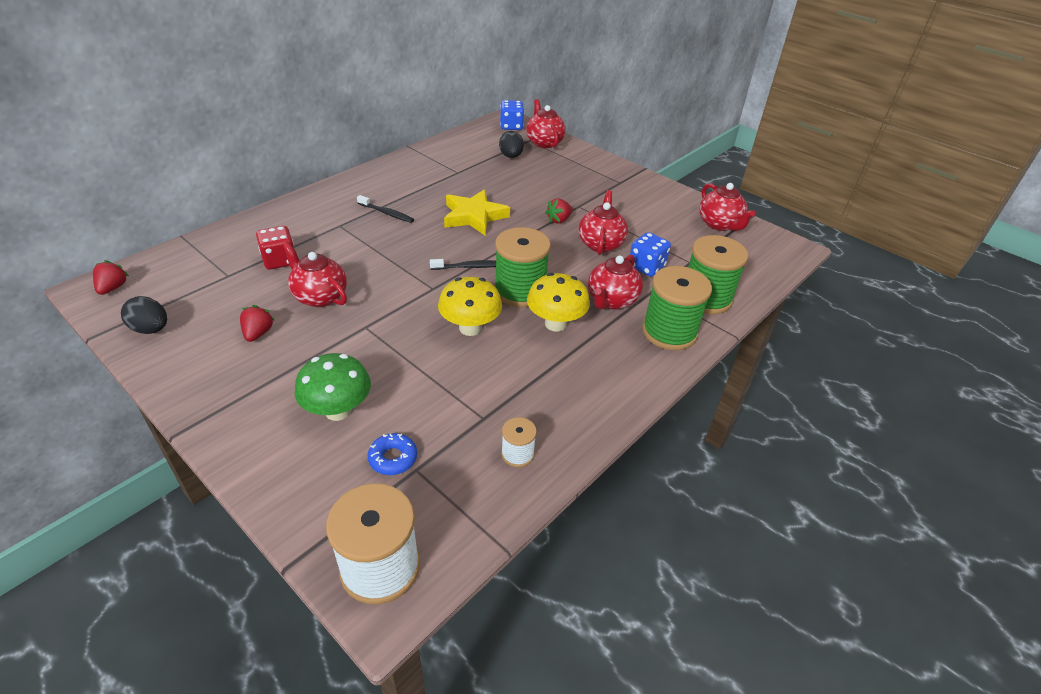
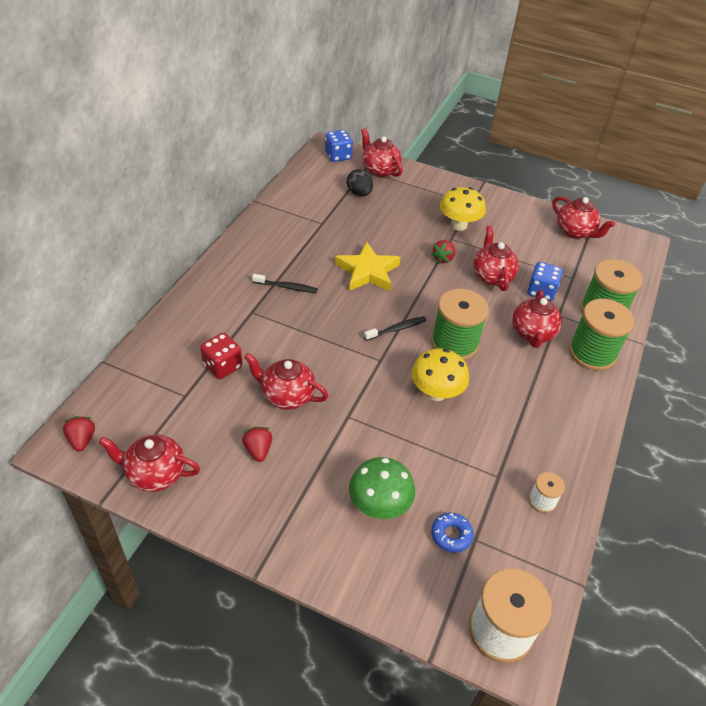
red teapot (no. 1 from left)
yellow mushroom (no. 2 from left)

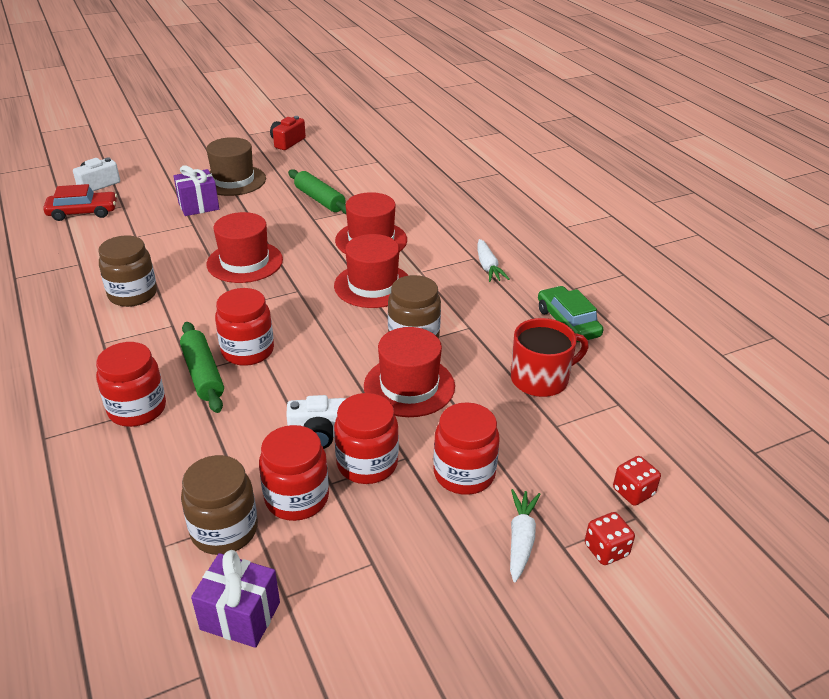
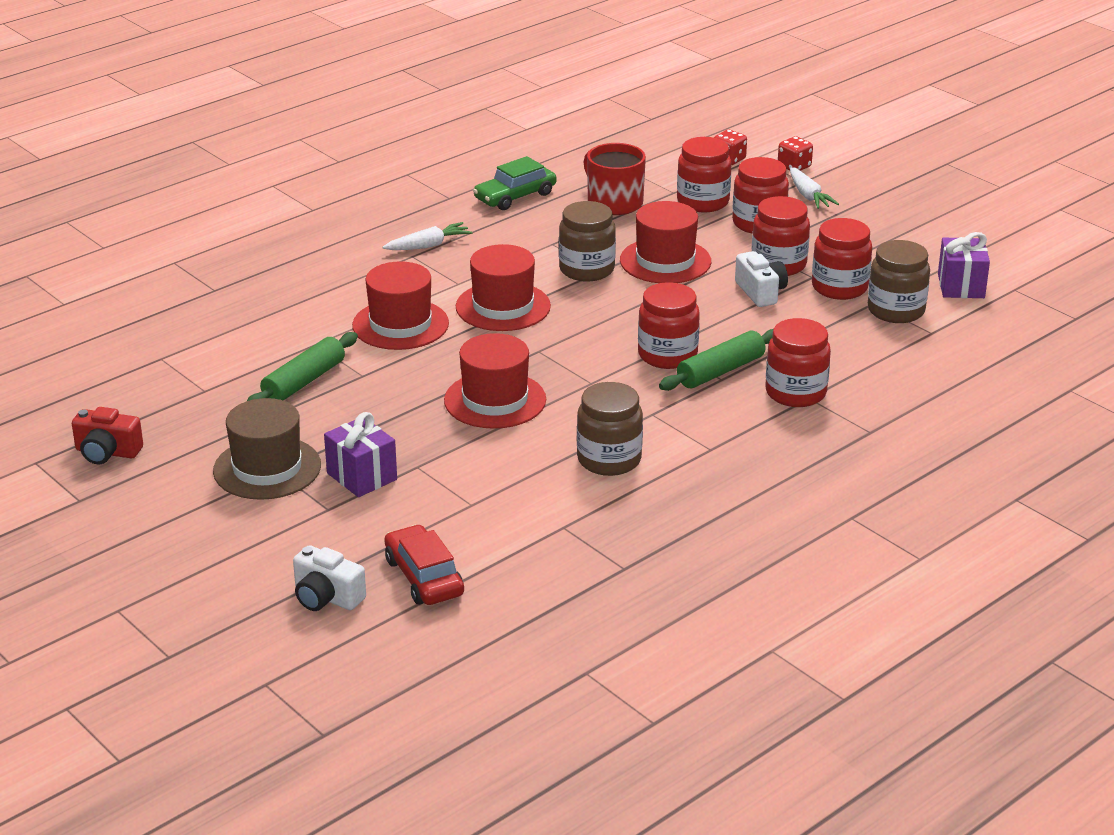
white carrot (no. 2 from left)
red jar (no. 2 from left)

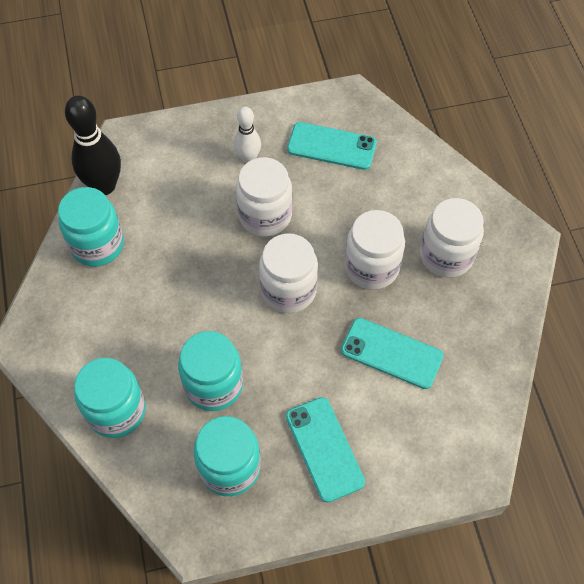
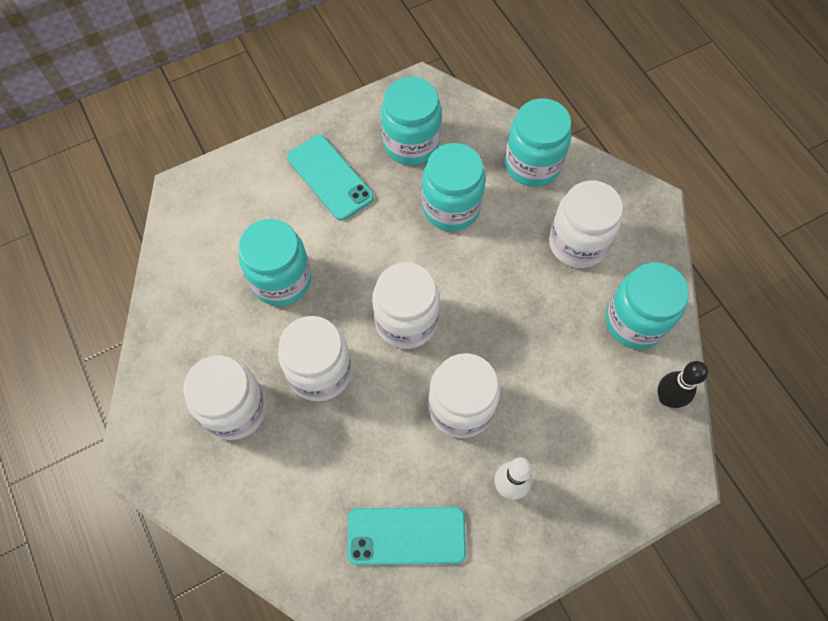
black bowling pin
turquoise jar (no. 1 from left)
white jar (no. 5 from left)

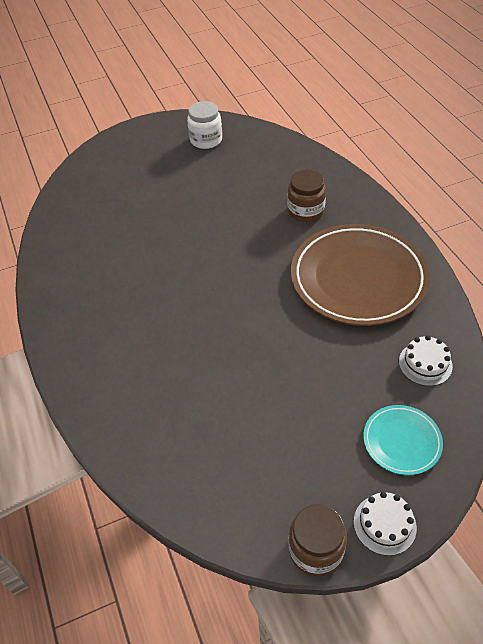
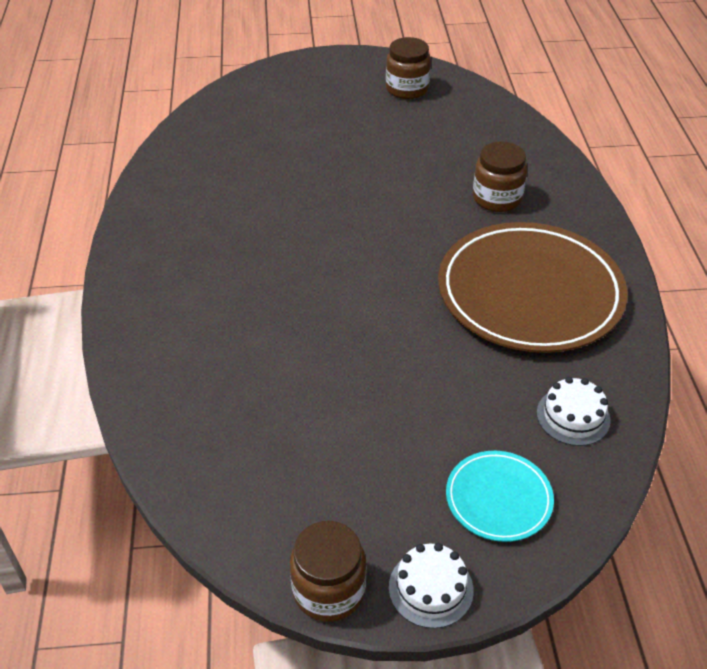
brown jar (no. 2 from left)

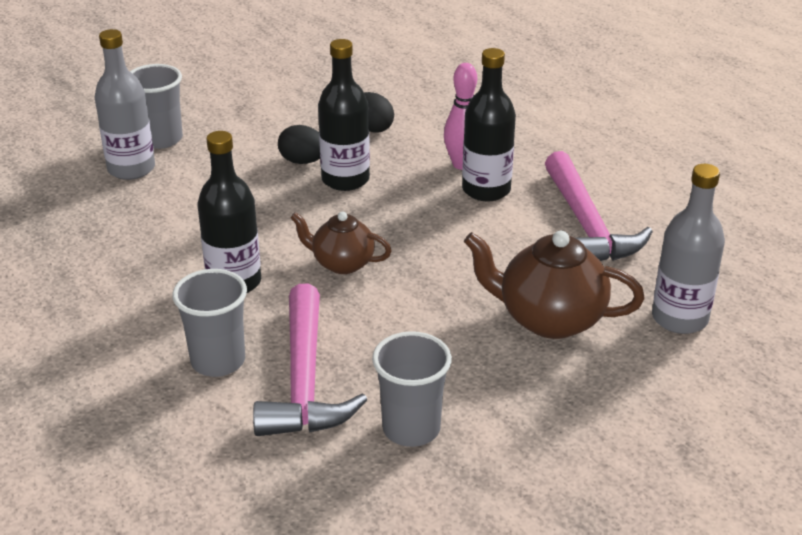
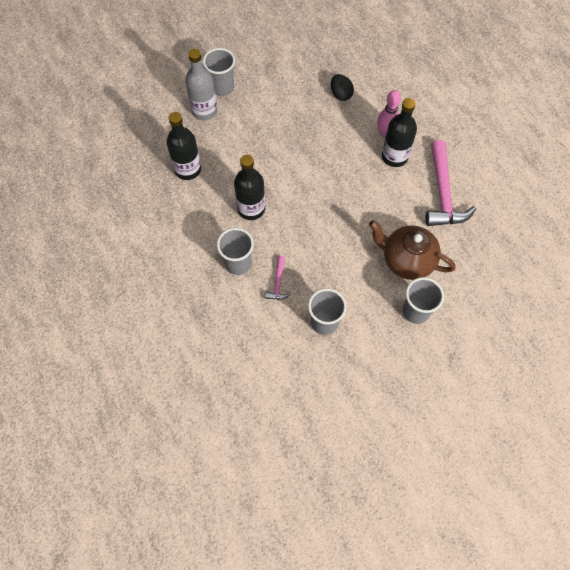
pink hammer (no. 1 from left)
black egg (no. 1 from left in the first image)
brown teapot (no. 1 from left in the first image)
black bottle (no. 1 from left)
grey bottle (no. 2 from left in the first image)
grey cup (no. 4 from left)

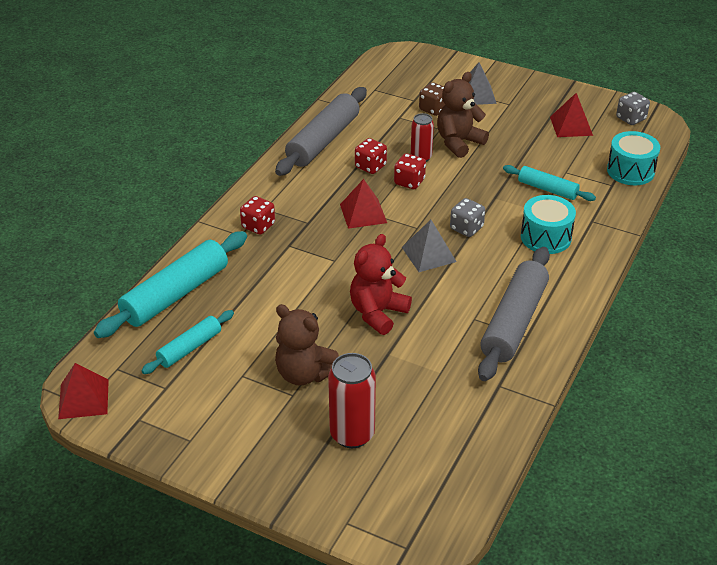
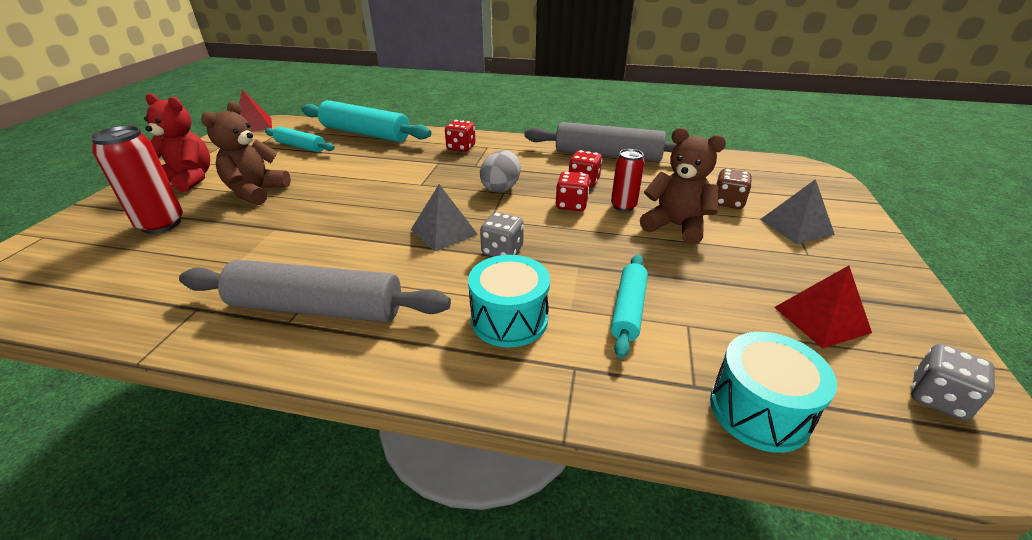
grey egg
red teddy bear

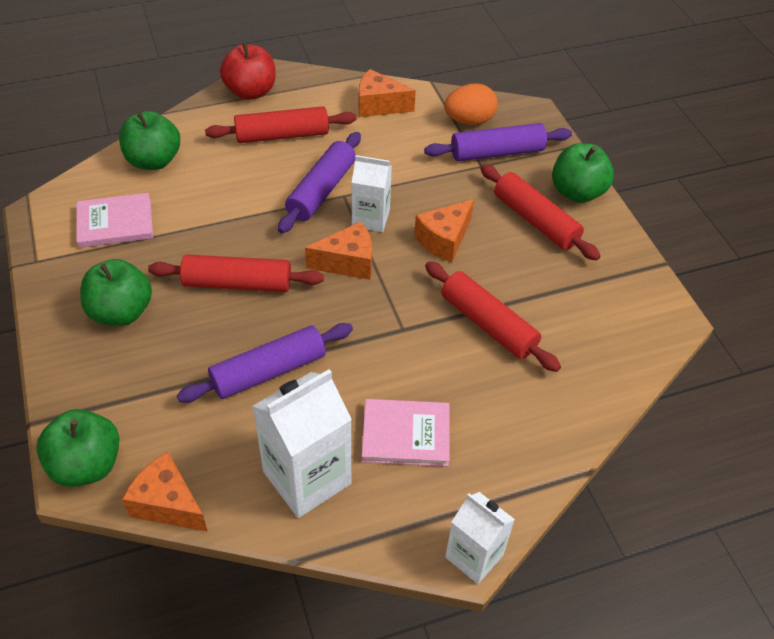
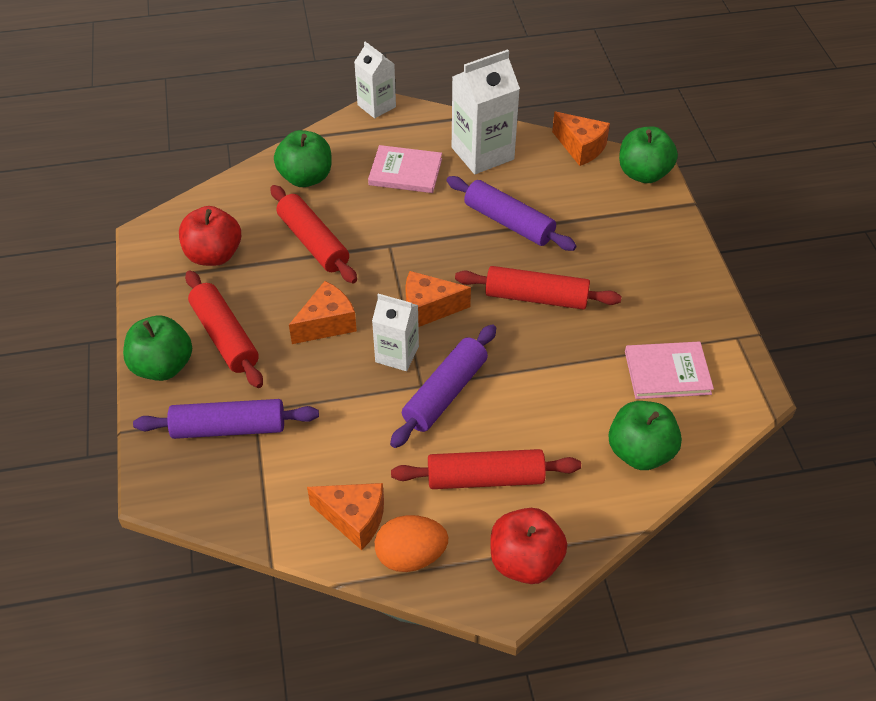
green apple (no. 2 from left)
purple rolling pin (no. 3 from left)
orange egg
red apple (no. 1 from left)

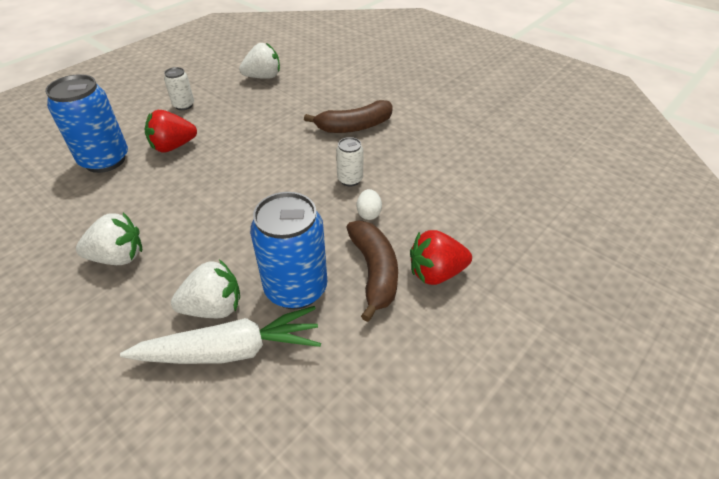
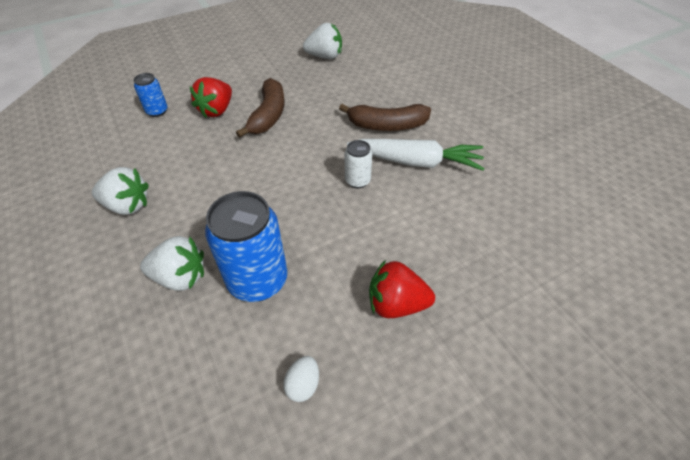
blue can (no. 1 from left)
white carrot
red strawberry (no. 1 from left)
white can (no. 1 from left in the first image)
brown banana (no. 1 from left)
white egg

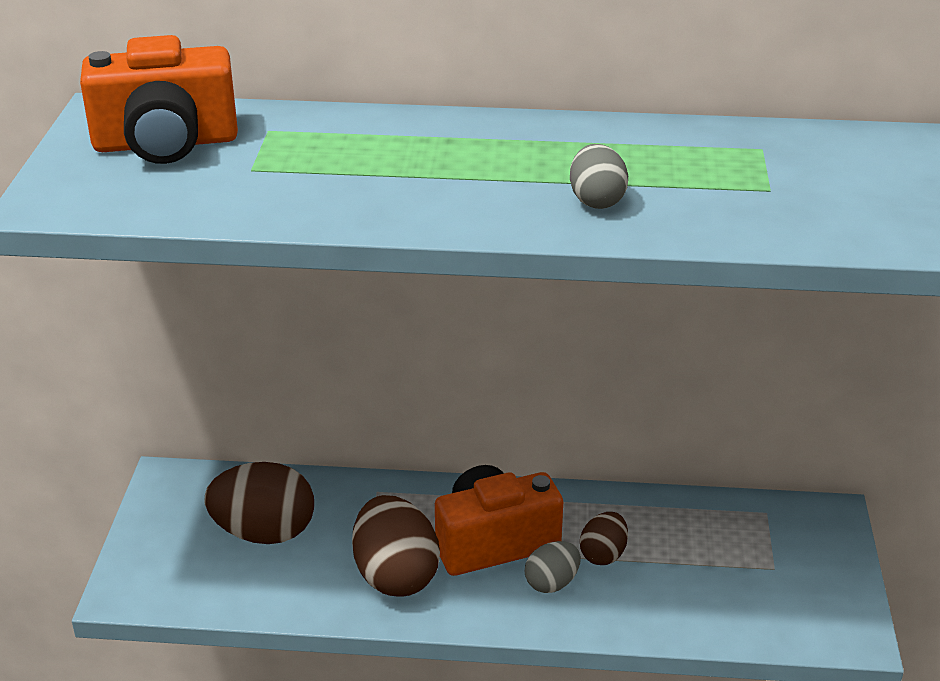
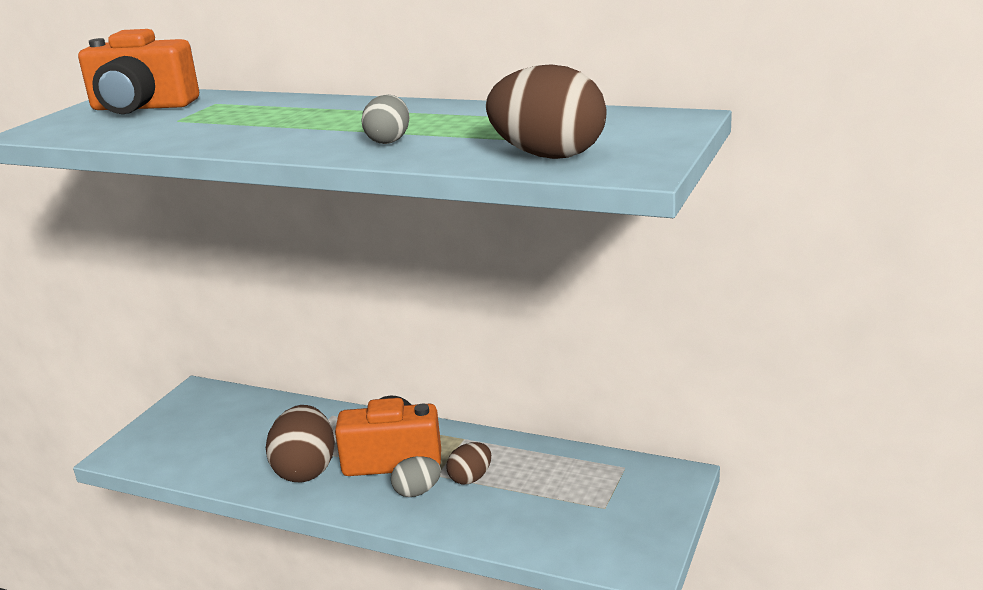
brown egg (no. 3 from left)

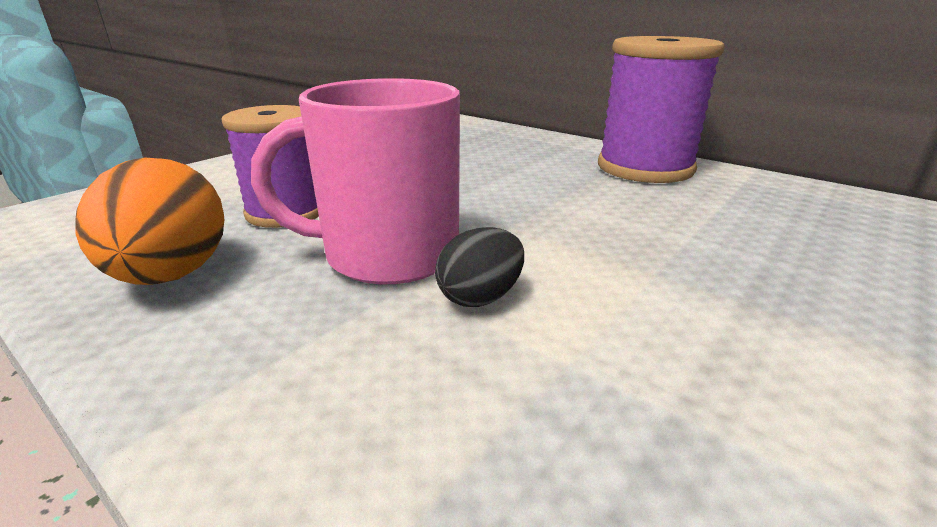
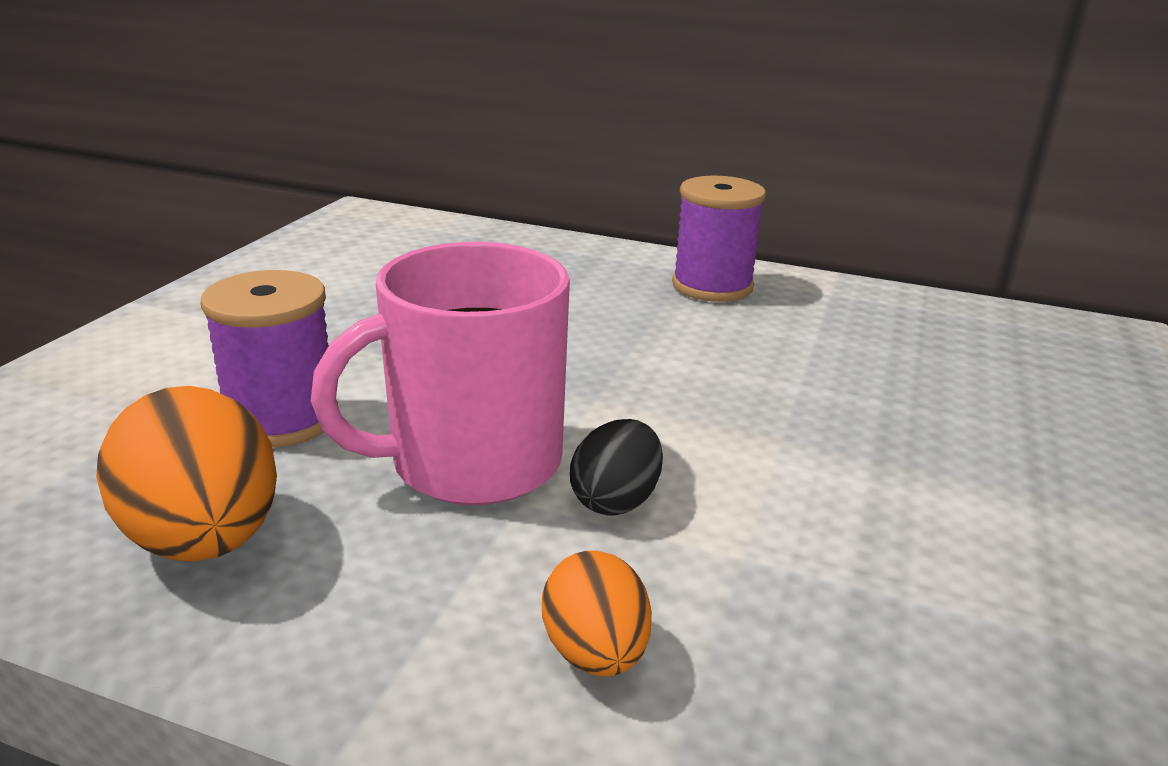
purple spool (no. 2 from left)
orange egg (no. 2 from left)

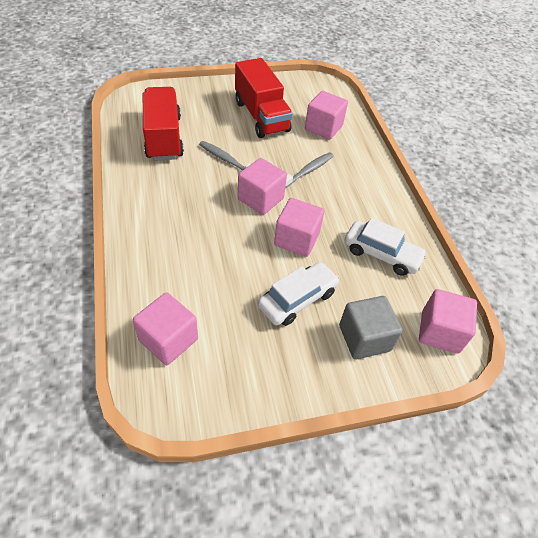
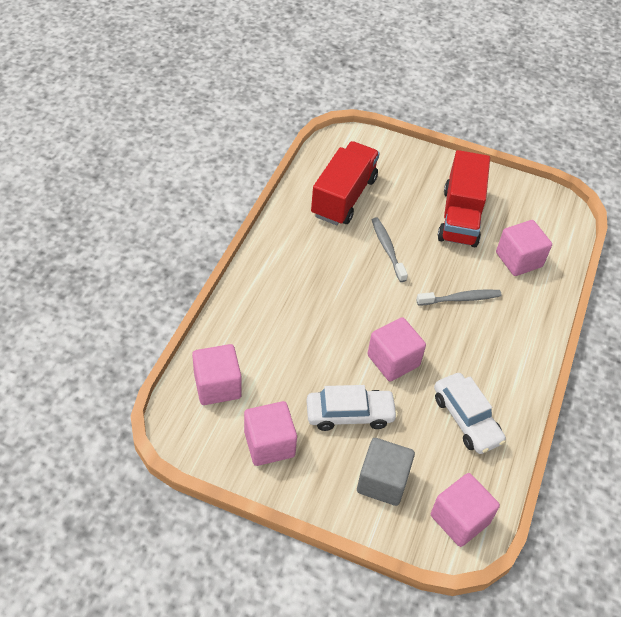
pink cube (no. 2 from left)

